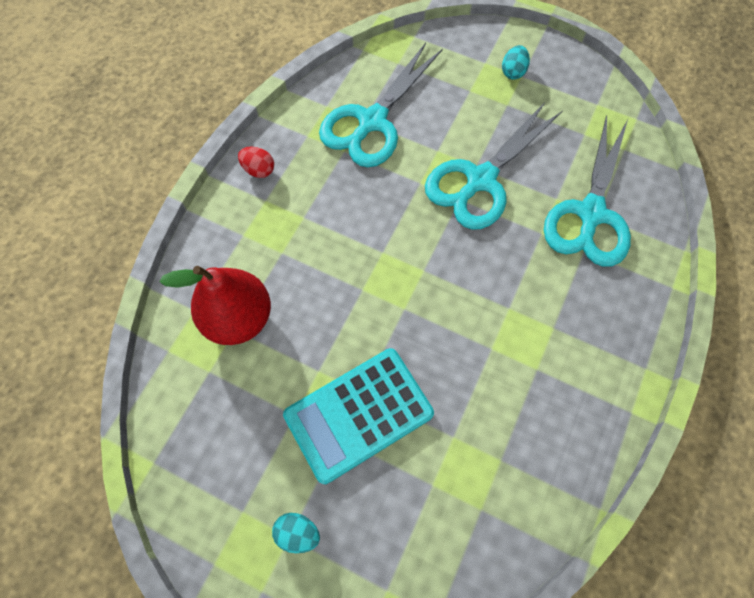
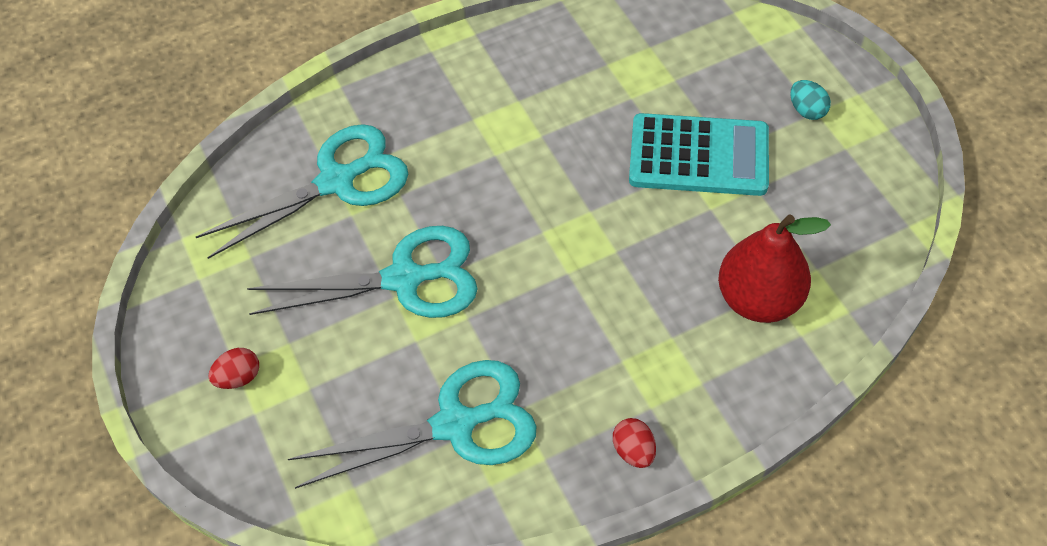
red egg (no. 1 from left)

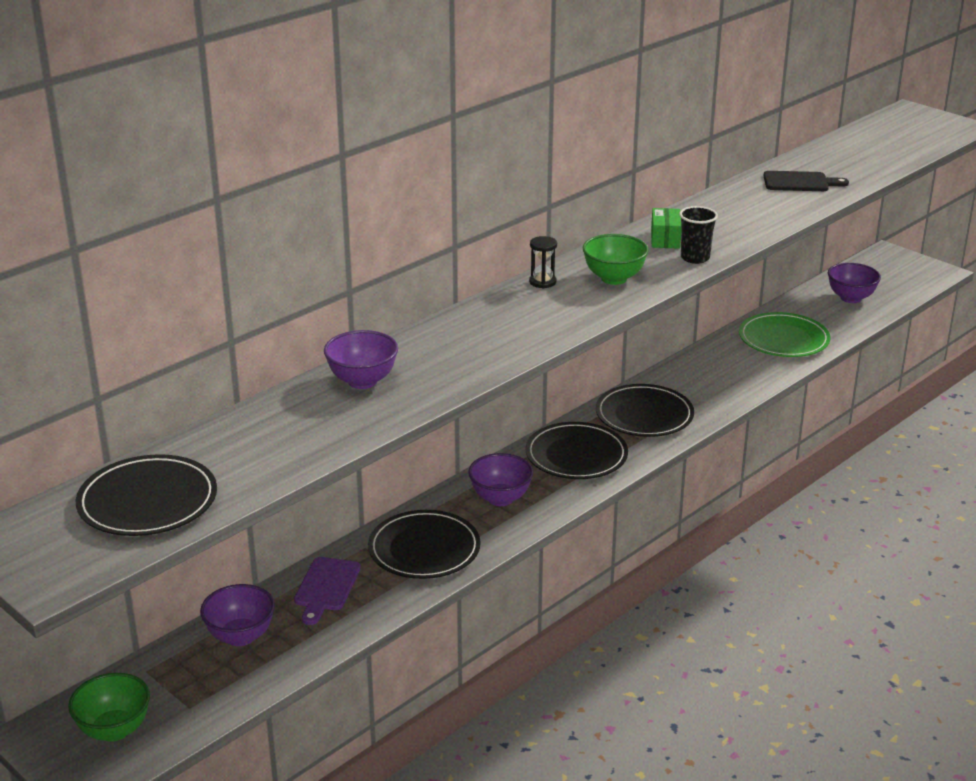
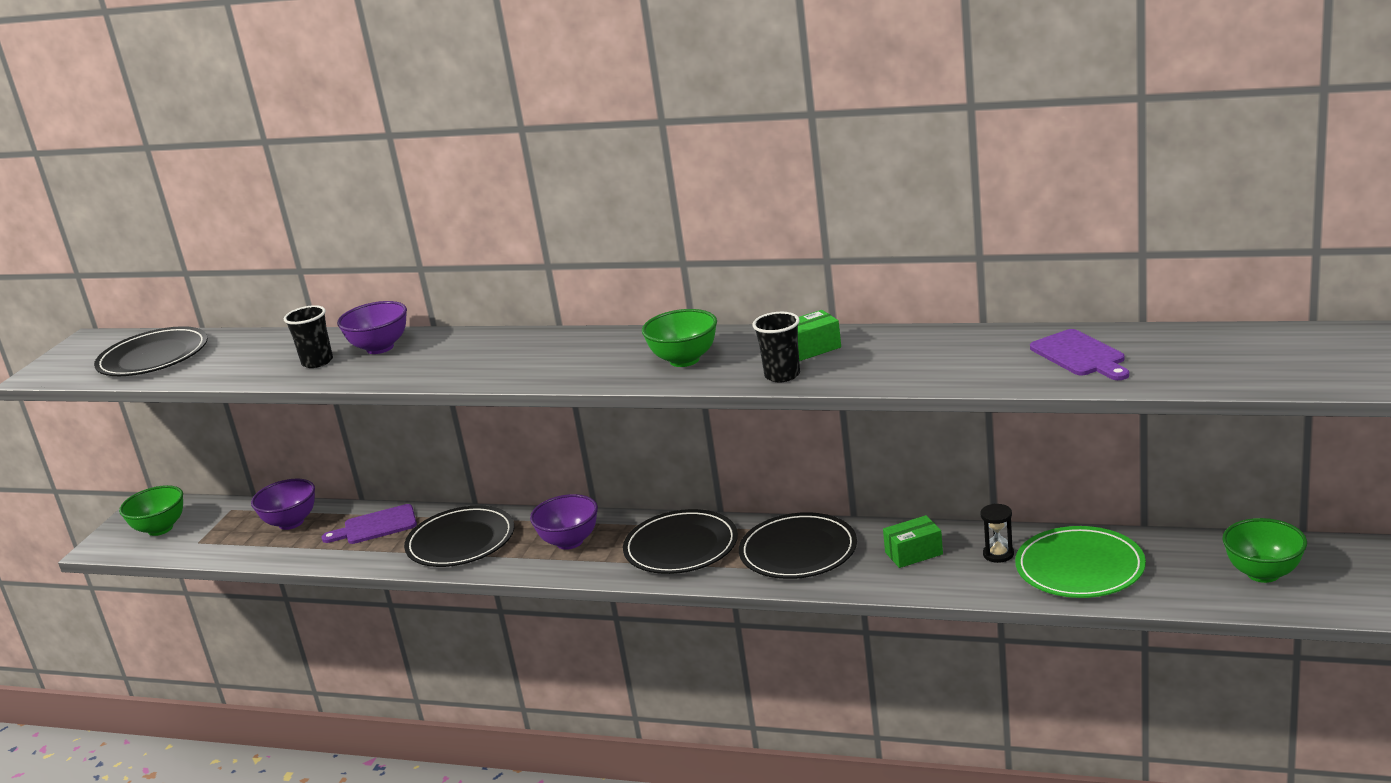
black hourglass
purple cutting board (no. 2 from left)
green bowl (no. 3 from left)
black cup (no. 1 from left)
green box (no. 2 from left)

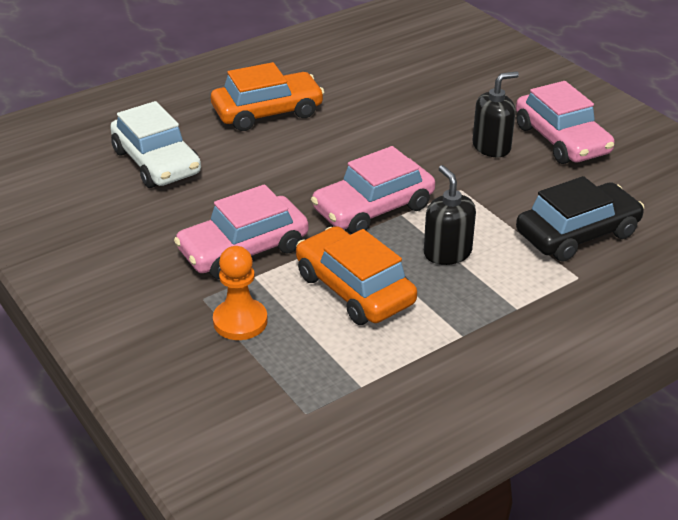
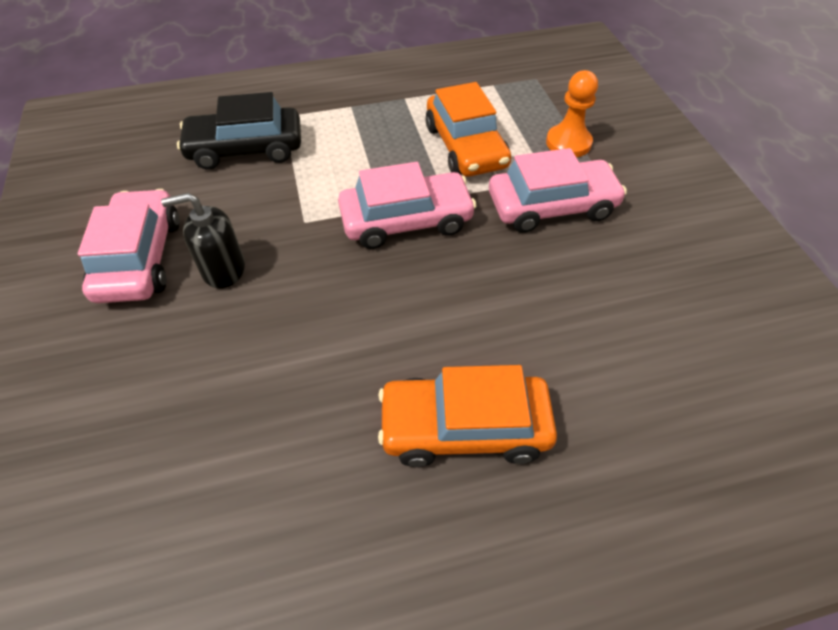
white car
black soap dispenser (no. 1 from left in the first image)

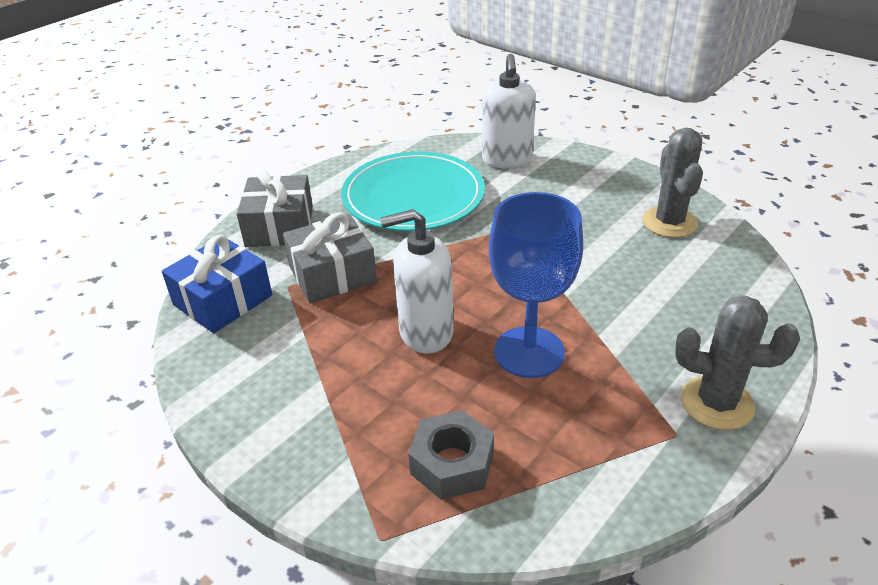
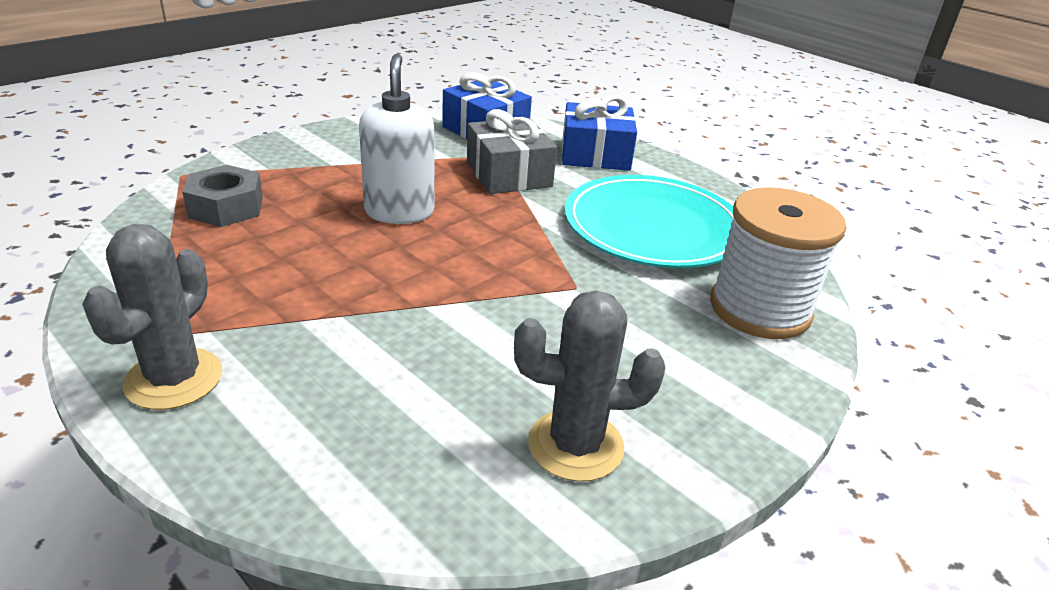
blue gift (no. 2 from left)
white spool
blue goblet

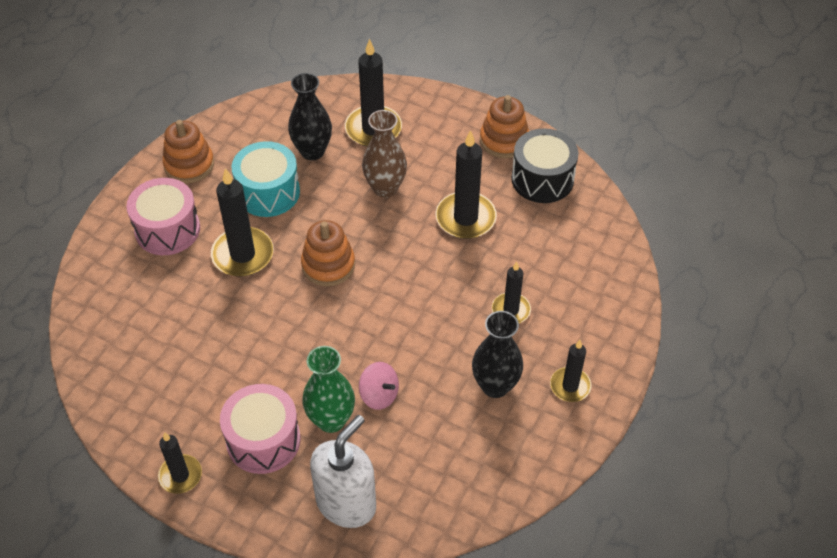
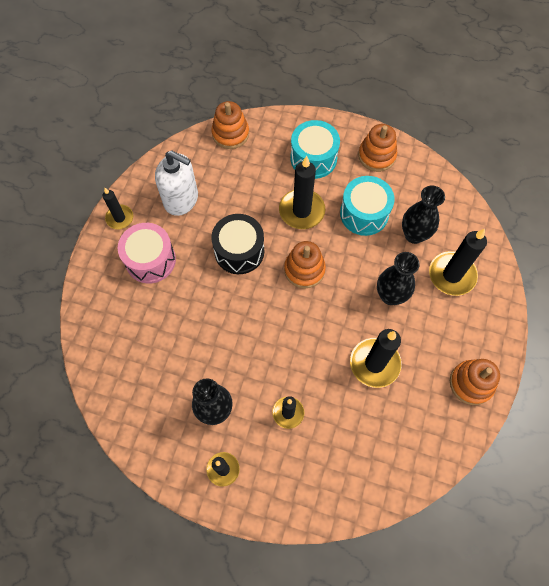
turquoise drum (no. 1 from left)
green vase
white soap dispenser
pink spinning top
black vase (no. 2 from left)
black drum
orange stacking toy (no. 1 from left)

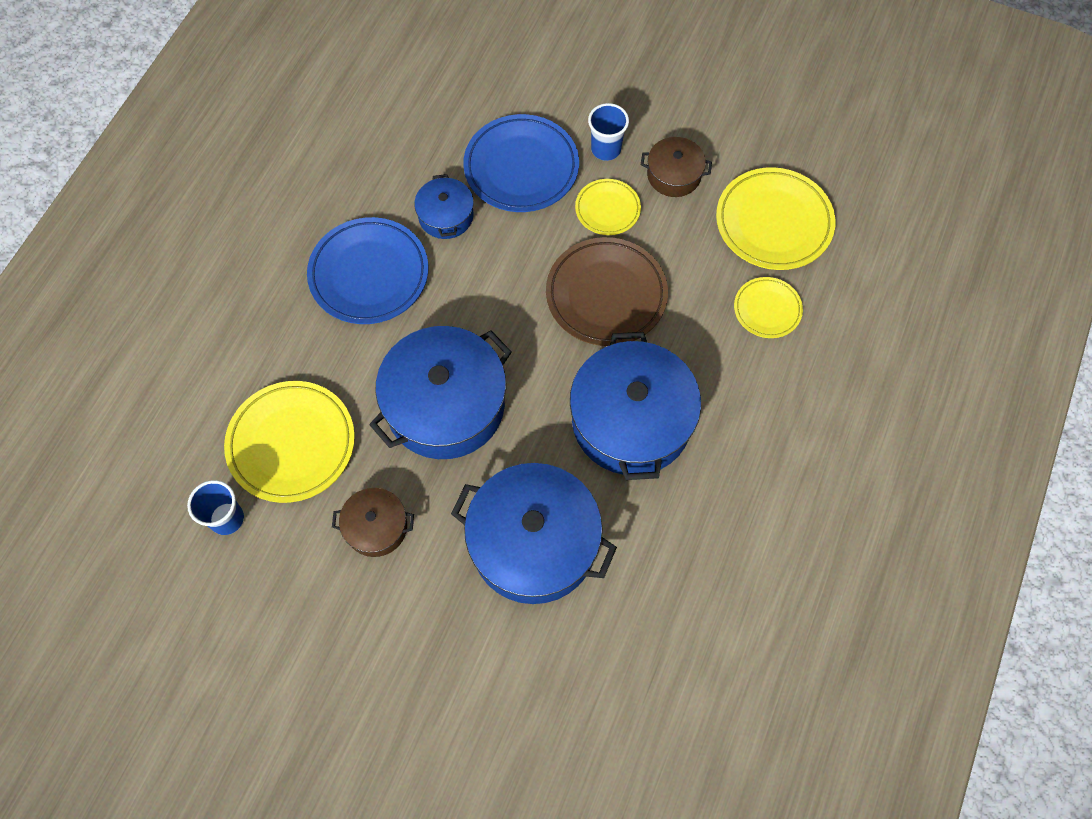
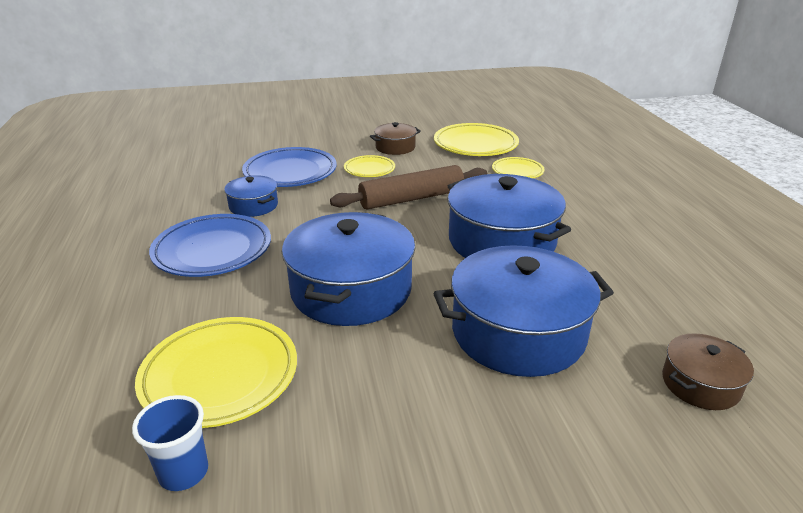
brown pot (no. 2 from left)
brown rolling pin
blue cup (no. 2 from left in the first image)

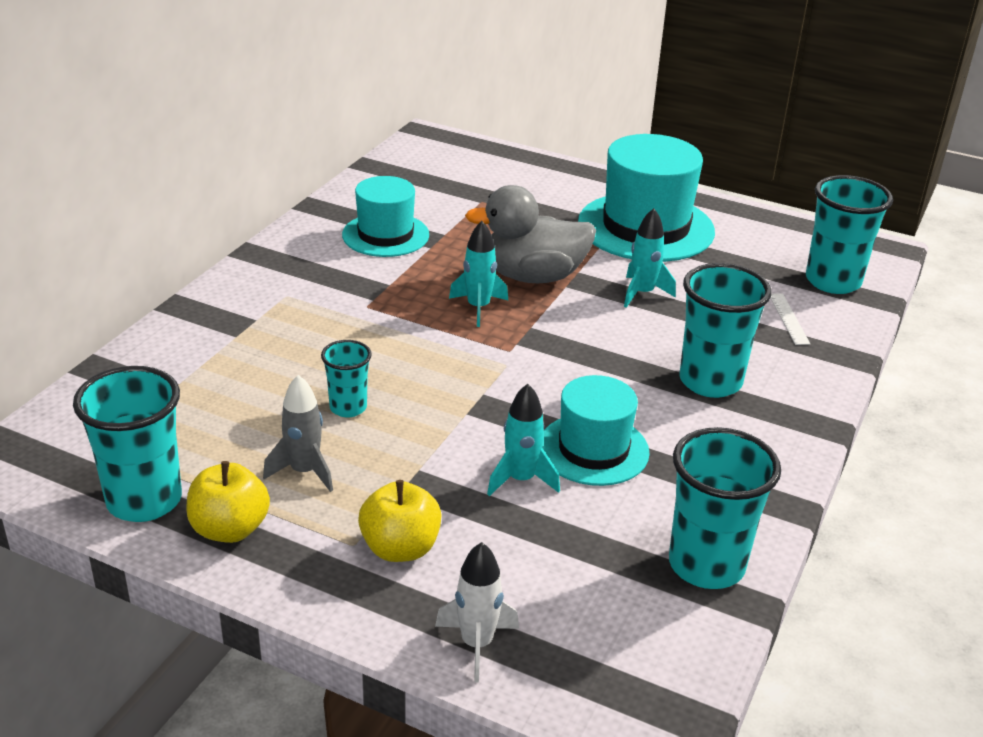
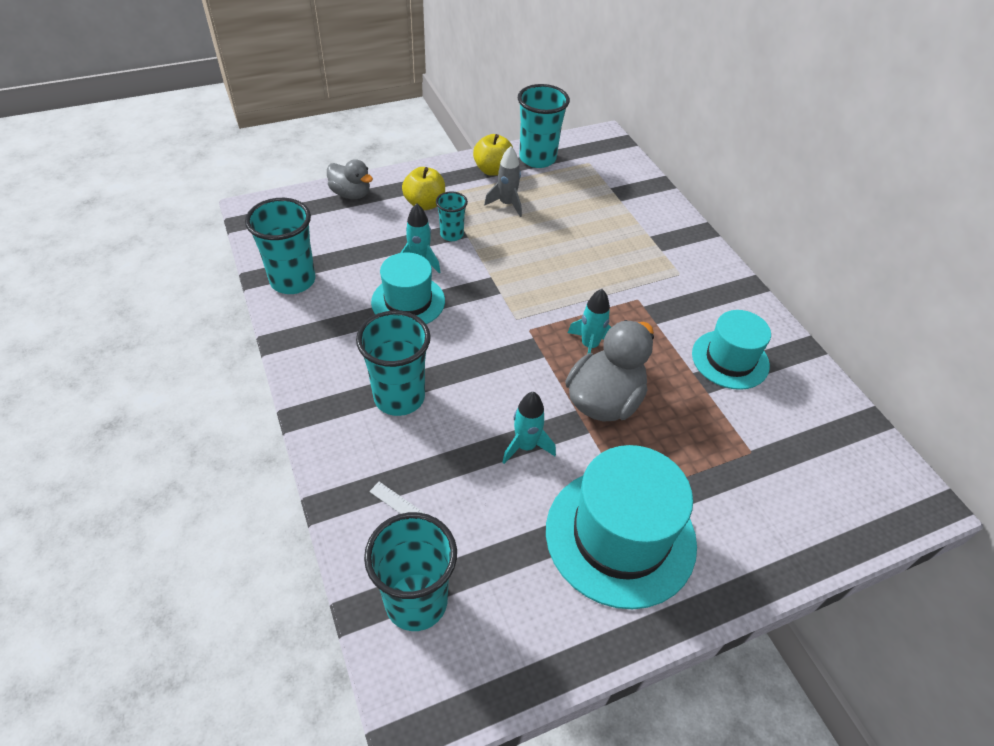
turquoise cup (no. 4 from left)
grey duck (no. 1 from left)

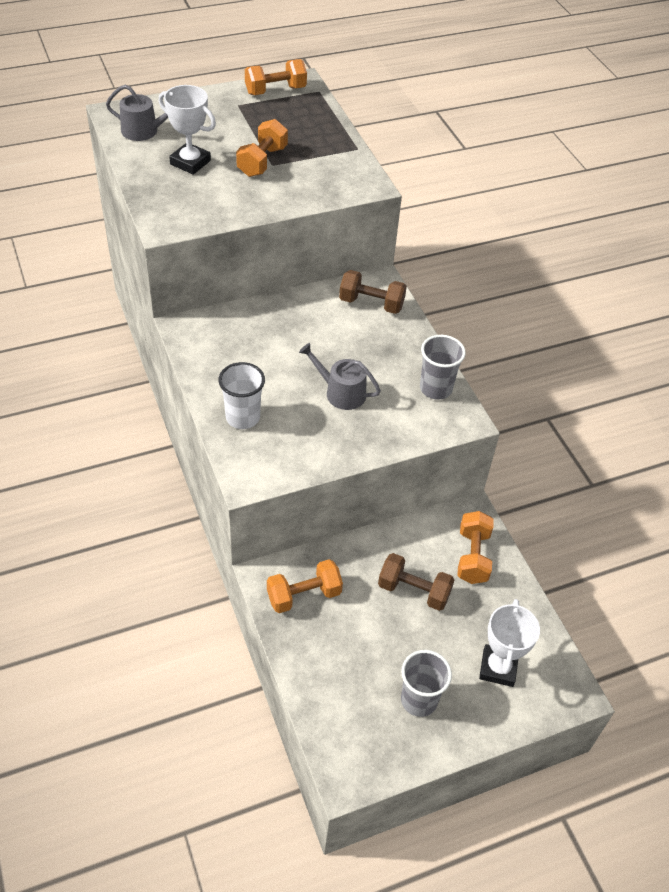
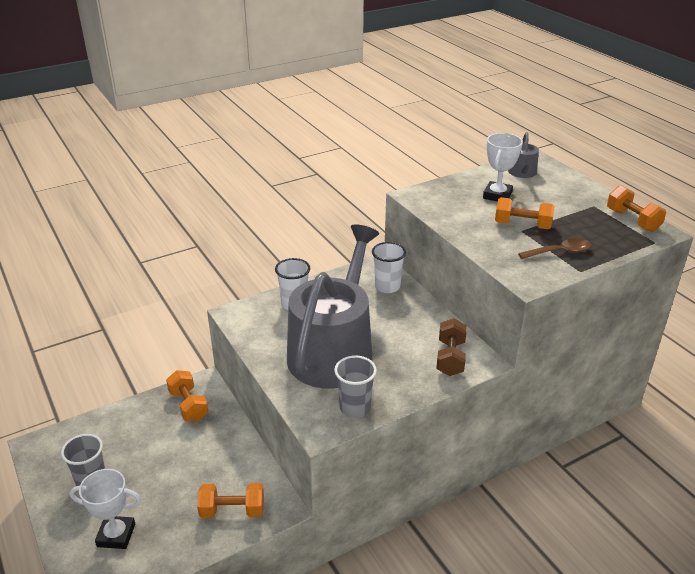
grey watering can (no. 1 from left)
brown dumbbell (no. 2 from left in the first image)
white cup (no. 2 from left)
brown spoon

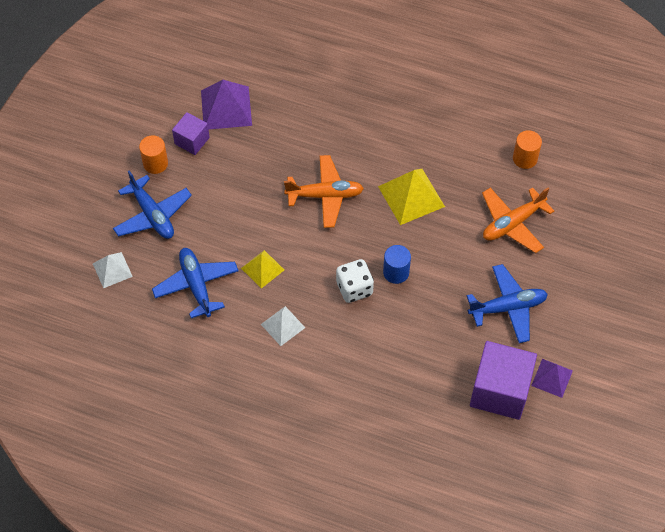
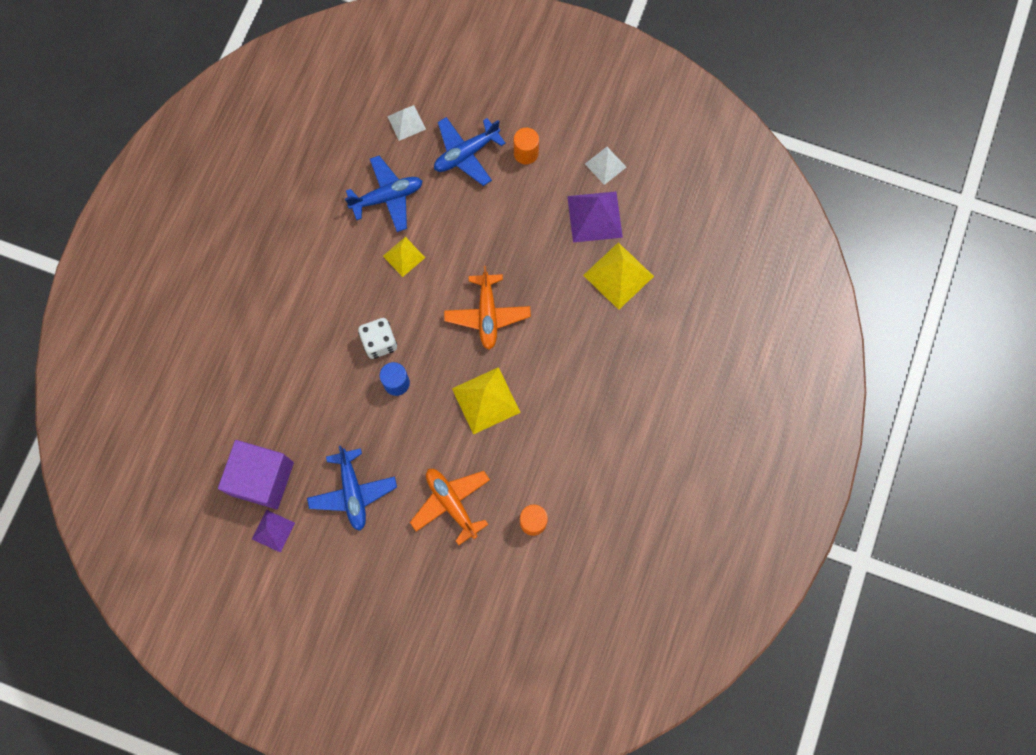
purple cube (no. 1 from left in the first image)
white pyramid (no. 2 from left)
yellow pyramid (no. 3 from left)

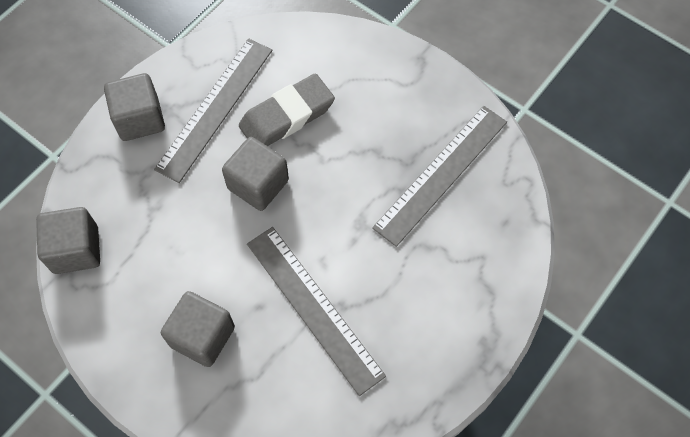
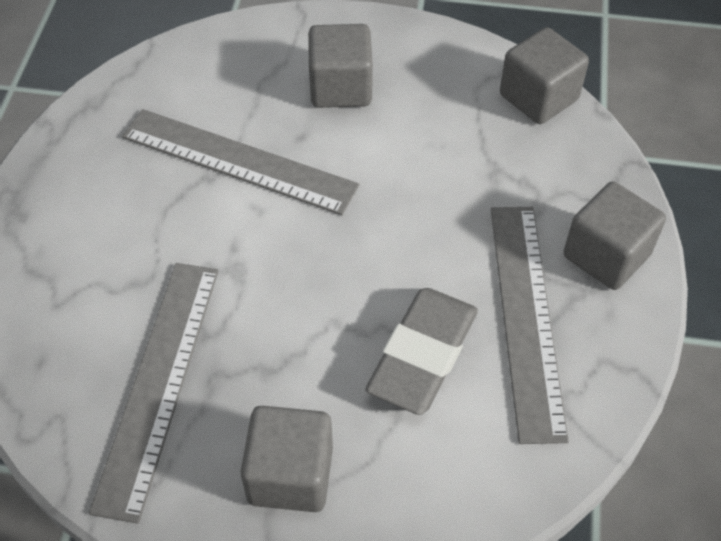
grey cube (no. 1 from left)

